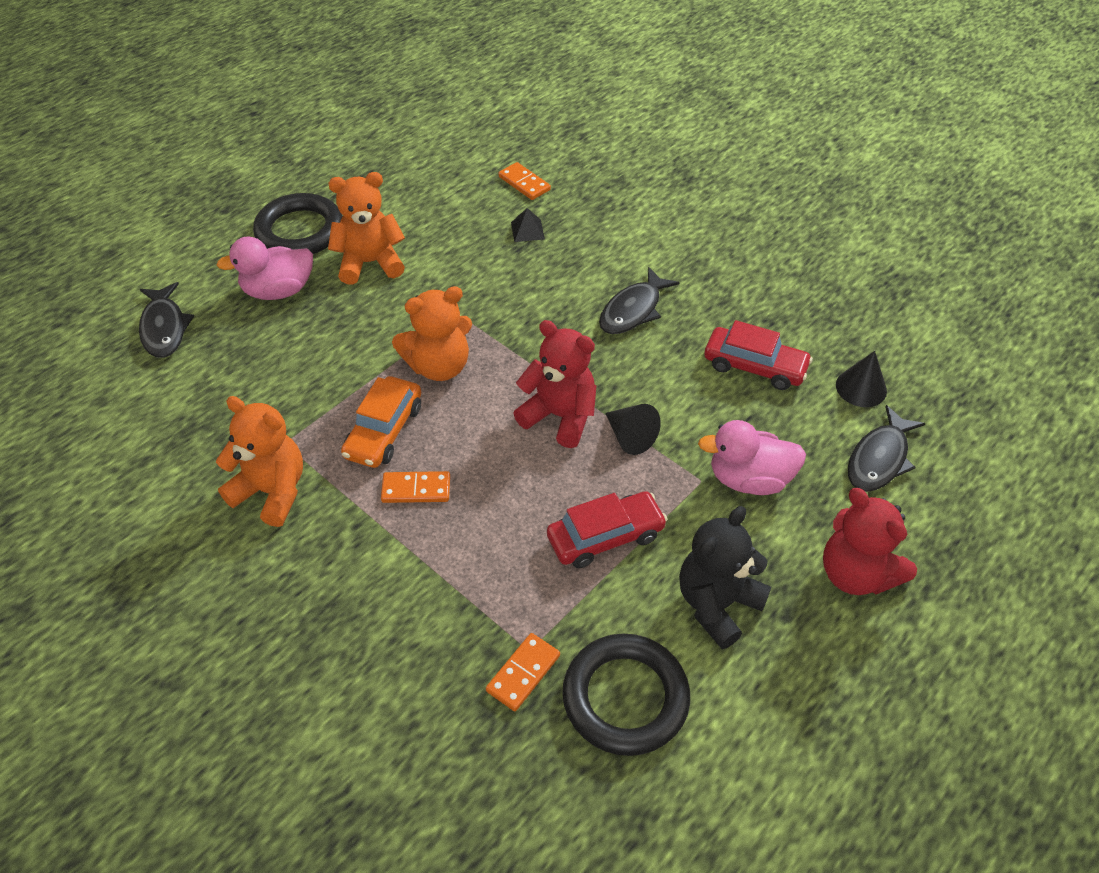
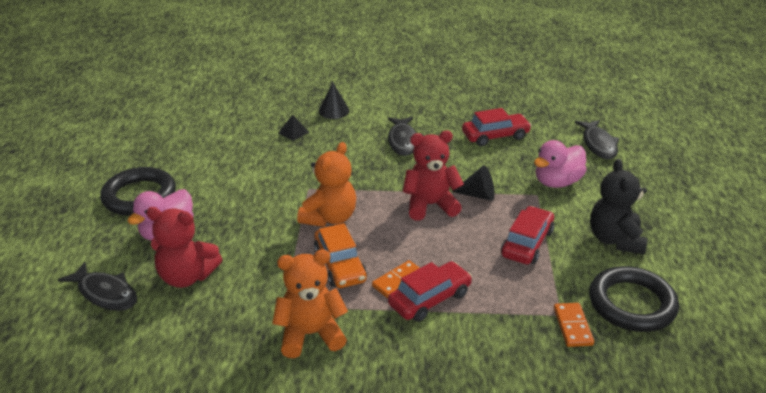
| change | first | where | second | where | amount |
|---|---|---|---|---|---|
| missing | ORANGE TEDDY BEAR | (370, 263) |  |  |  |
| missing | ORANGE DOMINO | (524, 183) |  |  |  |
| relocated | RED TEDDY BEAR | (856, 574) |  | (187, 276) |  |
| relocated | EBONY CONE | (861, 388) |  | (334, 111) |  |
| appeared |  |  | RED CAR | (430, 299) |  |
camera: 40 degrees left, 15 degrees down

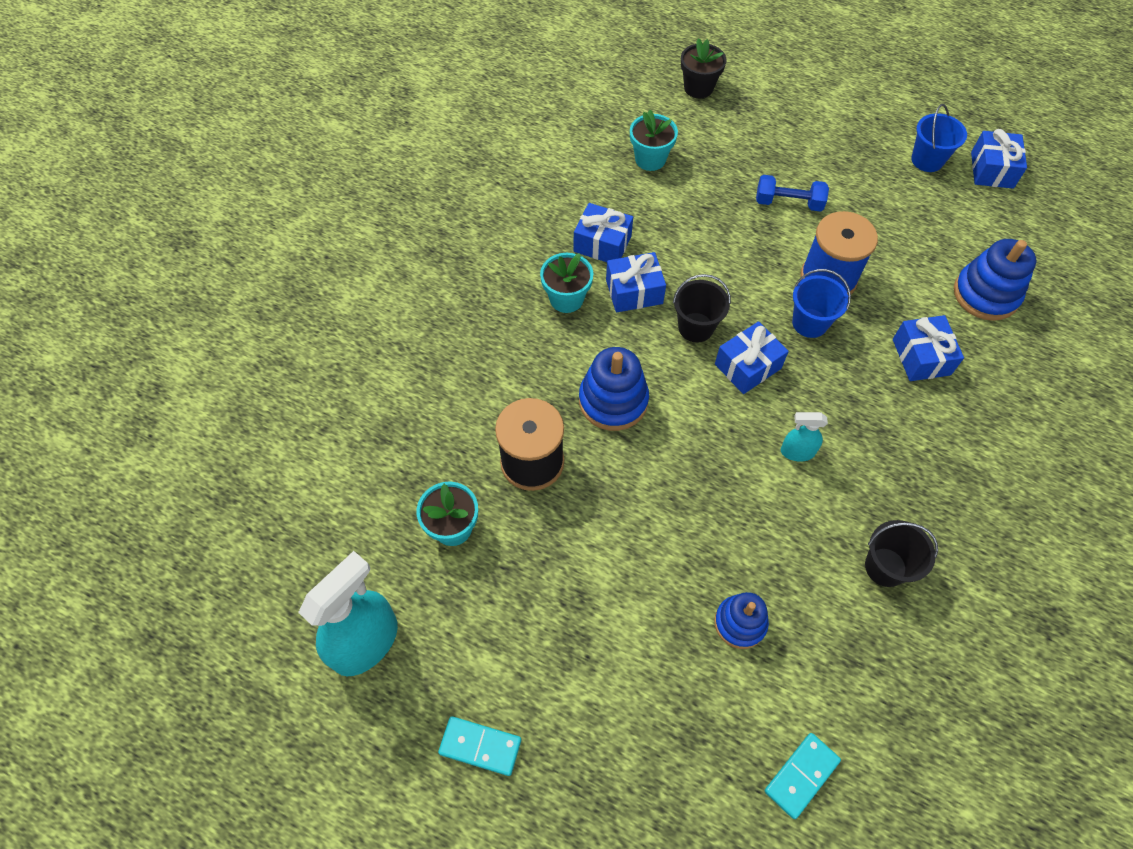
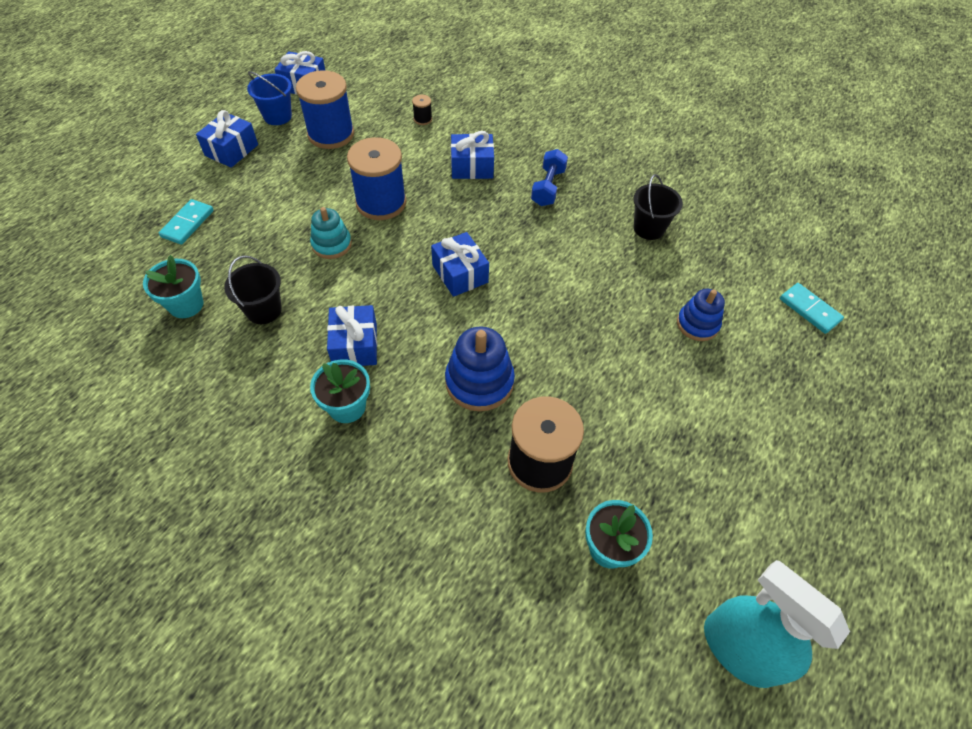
| change | first | where | second | where | amount |
|---|---|---|---|---|---|
| relocated | TURQUOISE DOMINO | (480, 746) |  | (187, 223) |  |
| relocated | ROYAL BLUE GIFT | (602, 244) |  | (231, 150) |  |
| relocated | EBONY BUCKET | (696, 327) |  | (264, 310) |  |
| missing | EBONY PLANT POT | (698, 88) |  |  |  |
| relocated | ROYAL BLUE FREE WEIGHT | (788, 203) |  | (548, 187) |  |
| missing | TURQUOISE SPRAYER | (797, 452) |  |  |  |
| missing | ROYAL BLUE BUCKET | (809, 323) |  |  |  |
| exchanged | ROYAL BLUE RING STACKER | (985, 294) | EBONY REEL OF THREAD | (422, 119) |  |
| appeared |  |  | ROYAL BLUE REEL OF THREAD | (331, 134) |  |
| appeared |  |  | TURQUOISE RING STACKER | (331, 244) |  |
camera: 85 degrees left, 5 degrees down

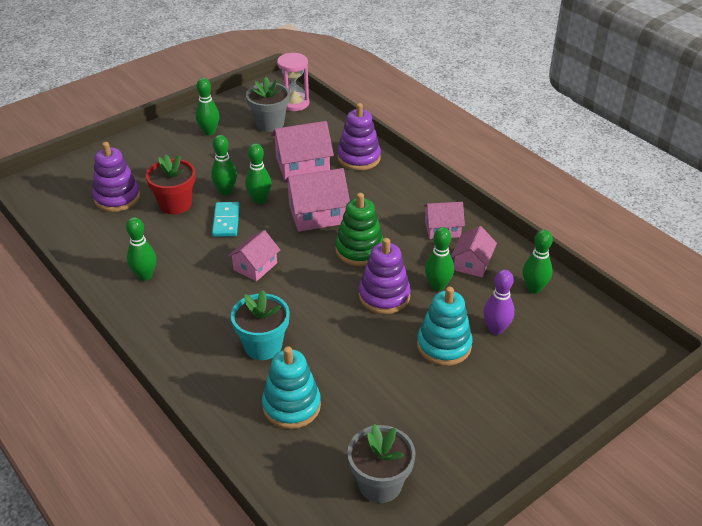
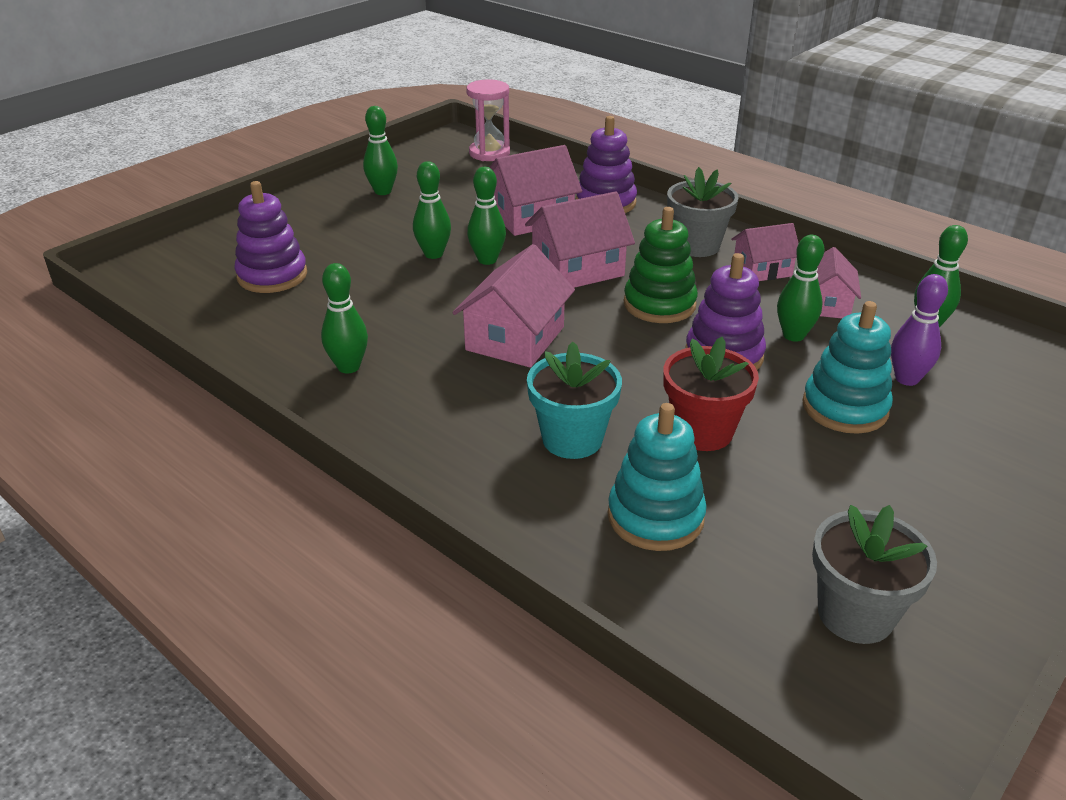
| change | first | where | second | where | amount |
|---|---|---|---|---|---|
| relocated | RED PLANT POT | (175, 204) |  | (702, 431) |  |
| missing | TURQUOISE DOMINO | (226, 221) |  |  |  |
| size | ROSY TOY HOUSE | (255, 266) |  | (515, 338) | x1.58 |
| relocated | GRAY PLANT POT | (269, 123) |  | (696, 246) |  |
camera: 10 degrees left, 5 degrees down

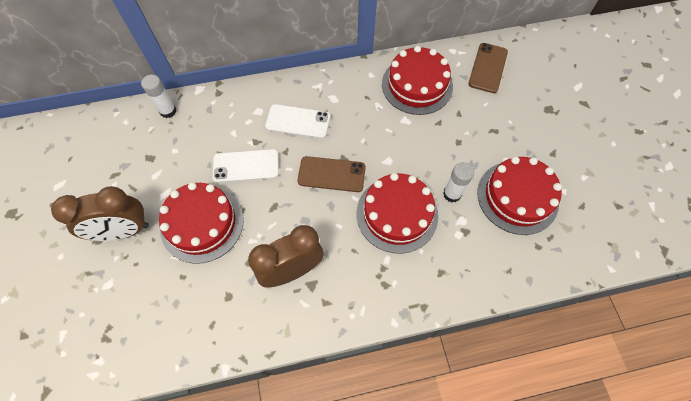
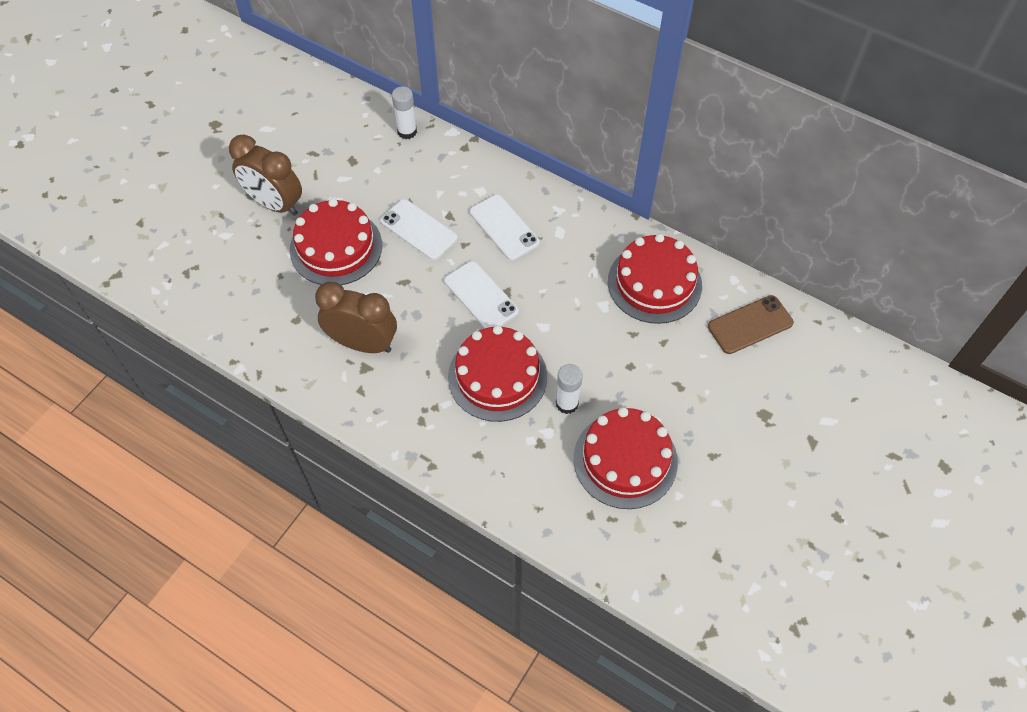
| change | first | where | second | where | amount |
|---|---|---|---|---|---|
| colour | DARK BROWN MOBILE PHONE | (331, 174) | WHITE MOBILE PHONE | (481, 296) |  |
camera: 45 degrees right, 5 degrees down

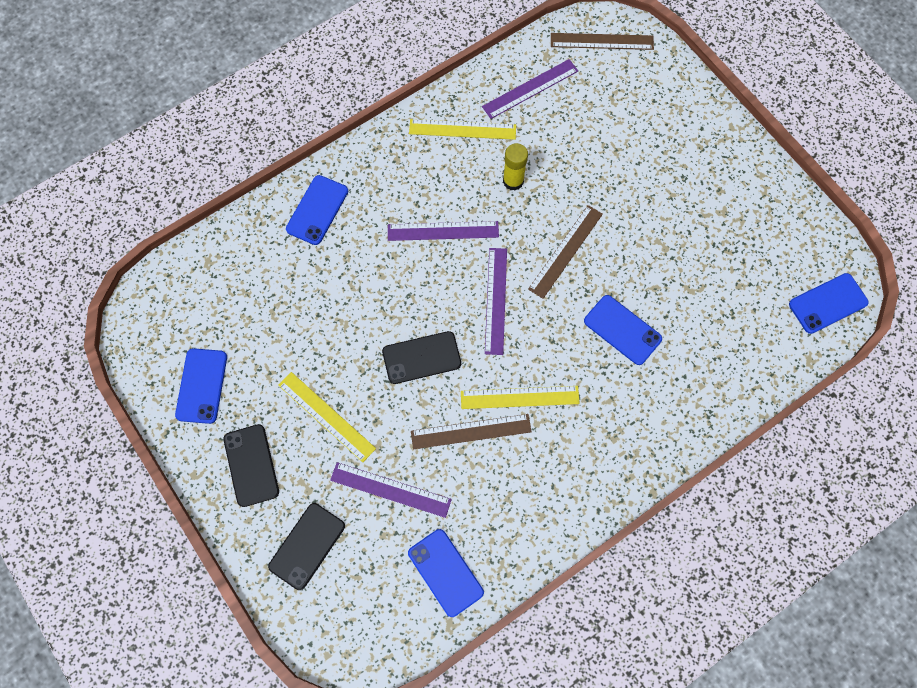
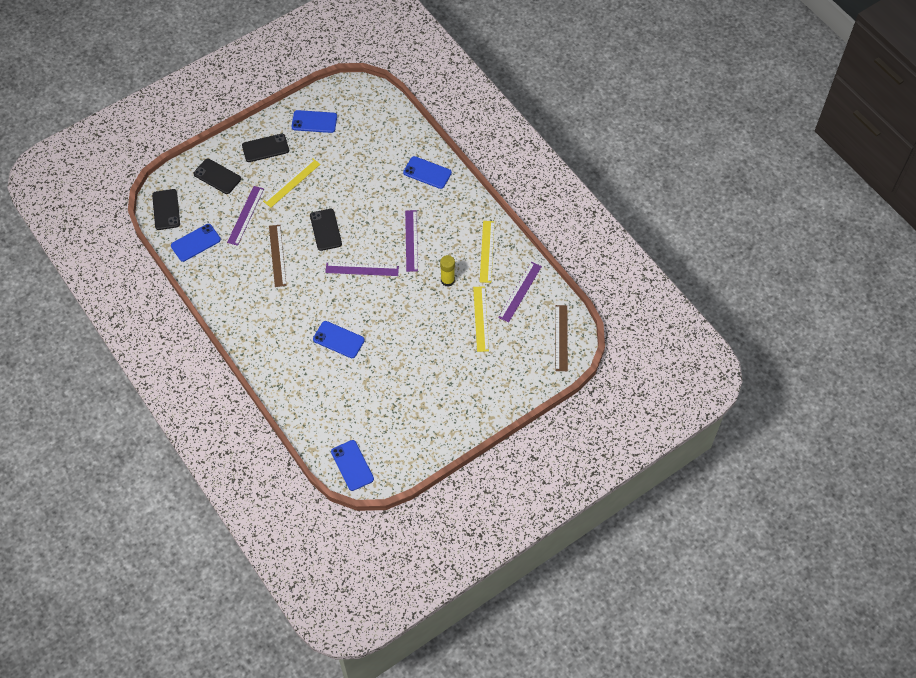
| change | first | where | second | where | amount |
|---|---|---|---|---|---|
| relocated | GOLDEN STRAIGHTEDGE | (519, 397) |  | (481, 318) |  |
| spun | VIOLET STRAIGHTEDGE | (530, 89) |  | (520, 292) | 60 degrees clockwise |
| missing | DARK BROWN STRAIGHTEDGE | (566, 251) |  |  |  |
| spun | ROYAL BLUE MOBILE PHONE | (622, 330) |  | (338, 339) | 75 degrees clockwise |
| appeared |  |  | EBONY MOBILE PHONE | (166, 209) |  |
camera: 90 degrees right, 10 degrees down

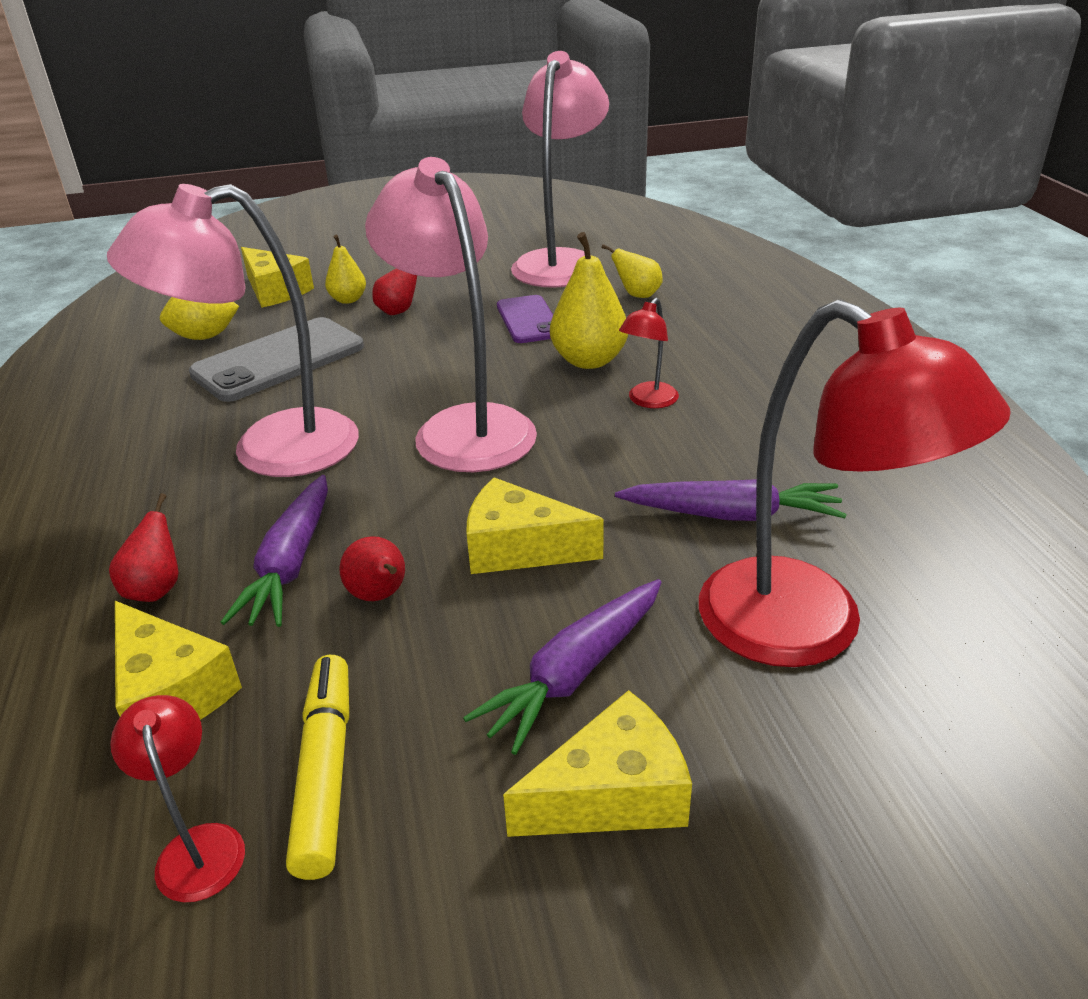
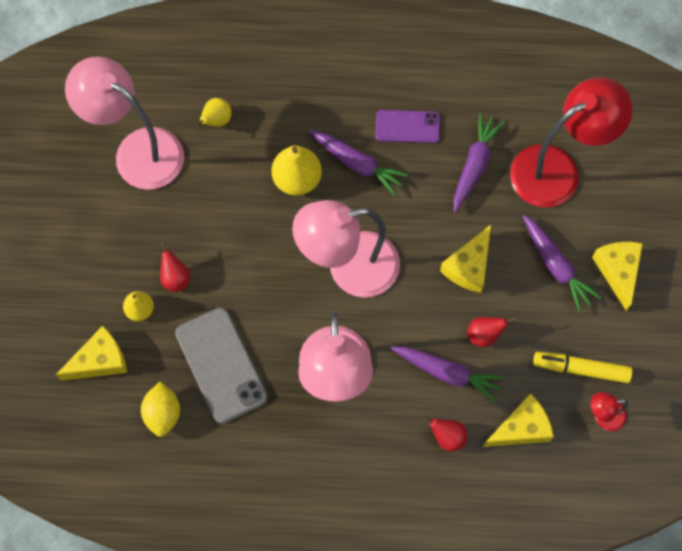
| change | first | where | second | where | amount |
|---|---|---|---|---|---|
| relocated | VIOLET MOBILE PHONE | (528, 320) |  | (407, 127) |  |
| exchanged | RED LAMP | (648, 401) | VIOLET TOY CARROT | (357, 164) |  |
camera: 75 degrees left, 35 degrees up

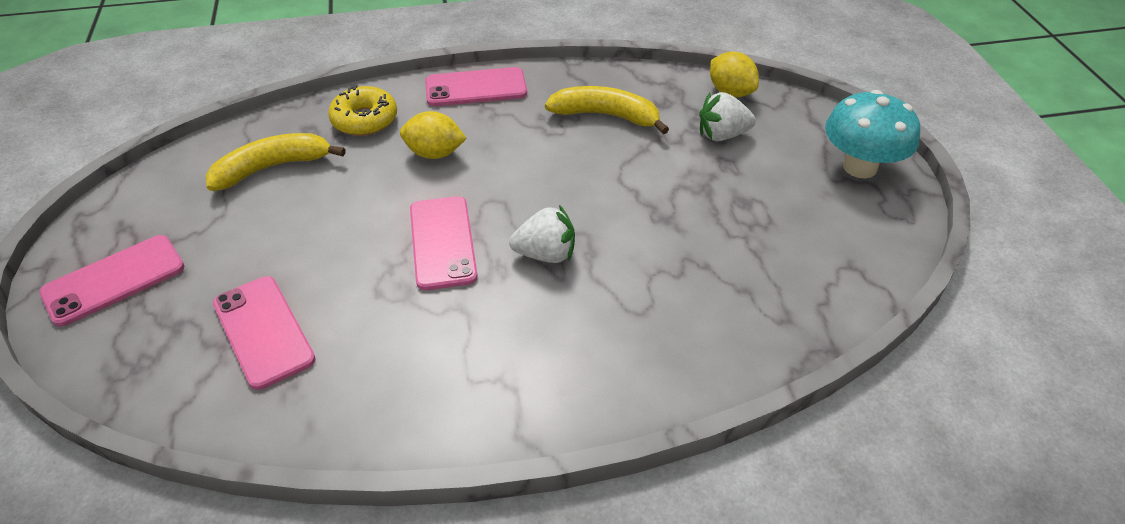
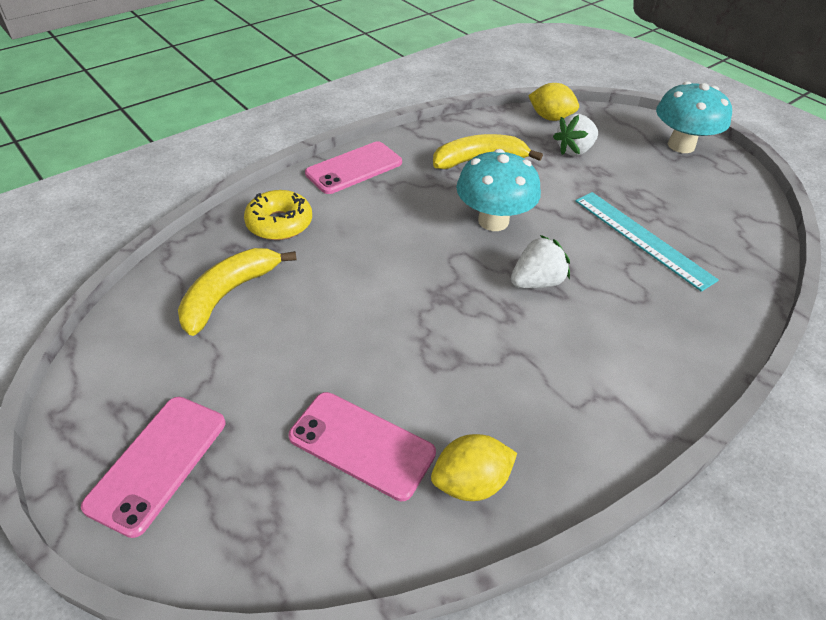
| change | first | where | second | where | amount |
|---|---|---|---|---|---|
| relocated | GOLDEN CITRUS FRUIT | (435, 153) |  | (470, 482) |  |
| missing | ROSY MOBILE PHONE | (442, 242) |  |  |  |
| appeared |  |  | TURQUOISE TOADSTOOL | (493, 221) |  |
| appeared |  |  | TURQUOISE STRAIGHTEDGE | (642, 238) |  |
camera: 30 degrees left, 0 degrees up

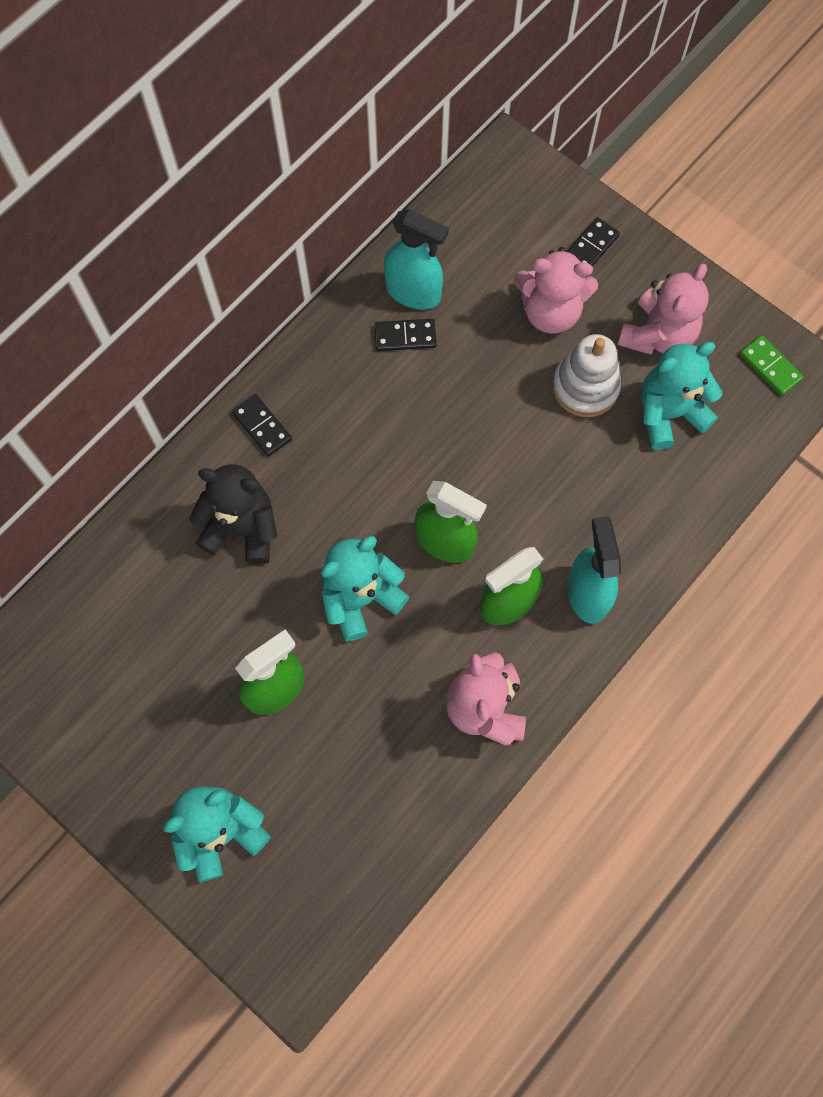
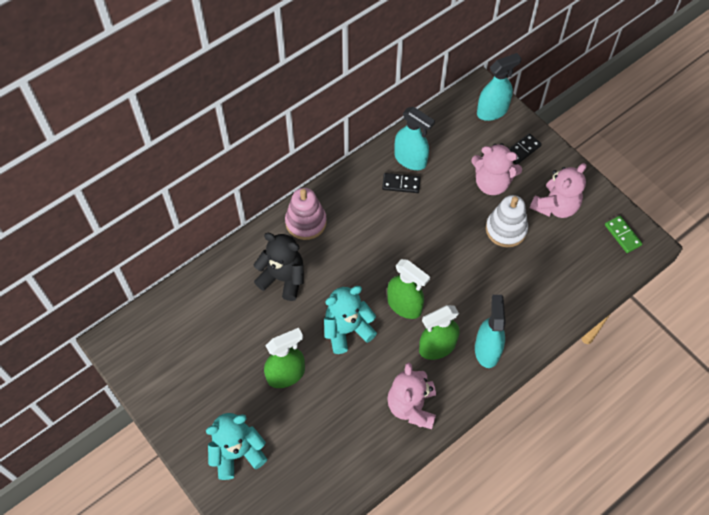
| change | first | where | second | where | amount |
|---|---|---|---|---|---|
| exchanged | EBONY DOMINO | (262, 426) | ROSY RING STACKER | (306, 222) |  |
| missing | TURQUOISE TEDDY BEAR | (668, 413) |  |  |  |
| appeared |  |  | TURQUOISE SPRAYER | (492, 111) |  |
camera: 10 degrees right, 10 degrees down

